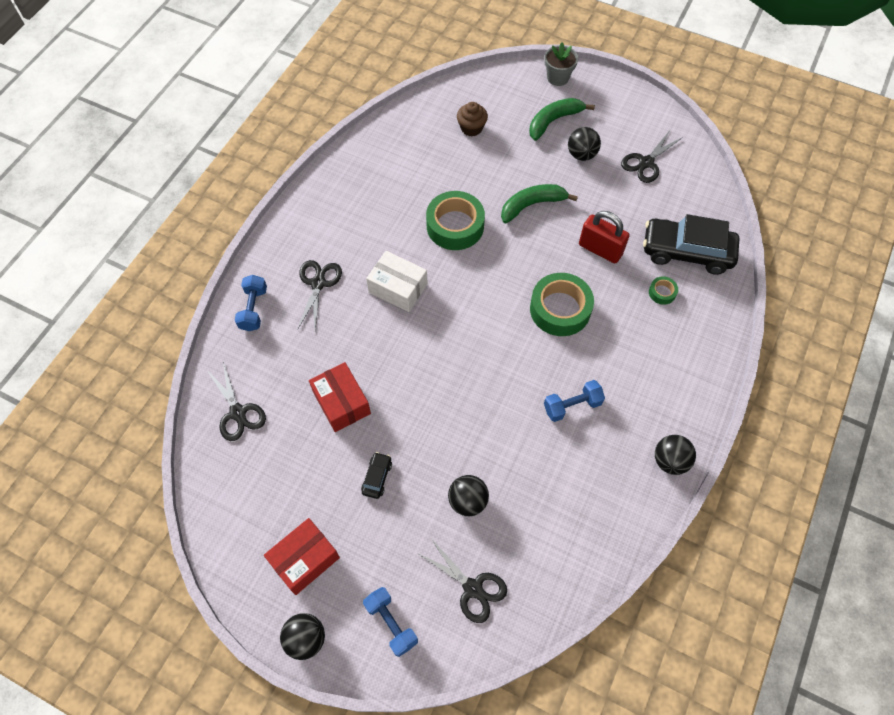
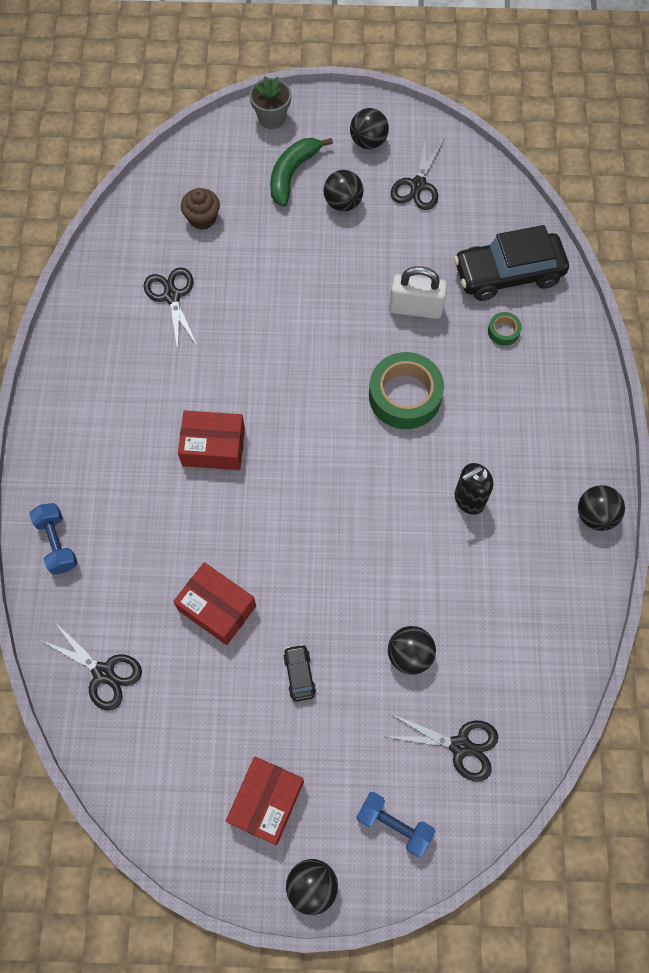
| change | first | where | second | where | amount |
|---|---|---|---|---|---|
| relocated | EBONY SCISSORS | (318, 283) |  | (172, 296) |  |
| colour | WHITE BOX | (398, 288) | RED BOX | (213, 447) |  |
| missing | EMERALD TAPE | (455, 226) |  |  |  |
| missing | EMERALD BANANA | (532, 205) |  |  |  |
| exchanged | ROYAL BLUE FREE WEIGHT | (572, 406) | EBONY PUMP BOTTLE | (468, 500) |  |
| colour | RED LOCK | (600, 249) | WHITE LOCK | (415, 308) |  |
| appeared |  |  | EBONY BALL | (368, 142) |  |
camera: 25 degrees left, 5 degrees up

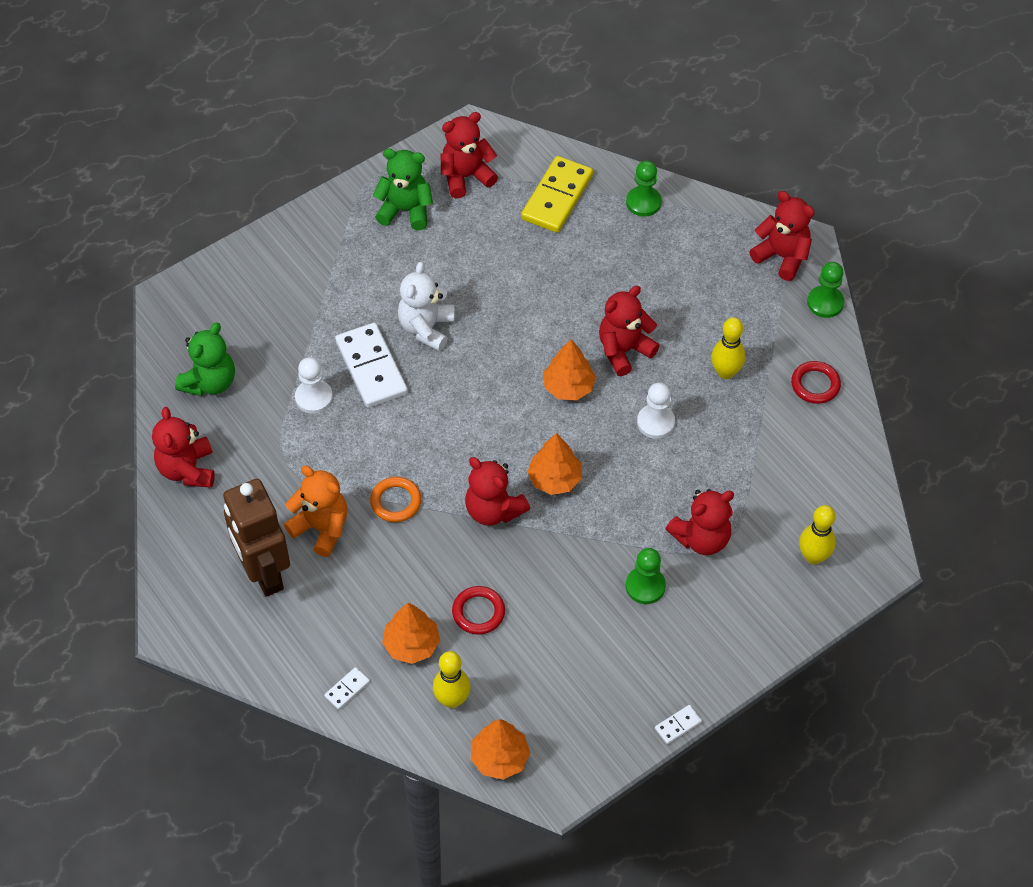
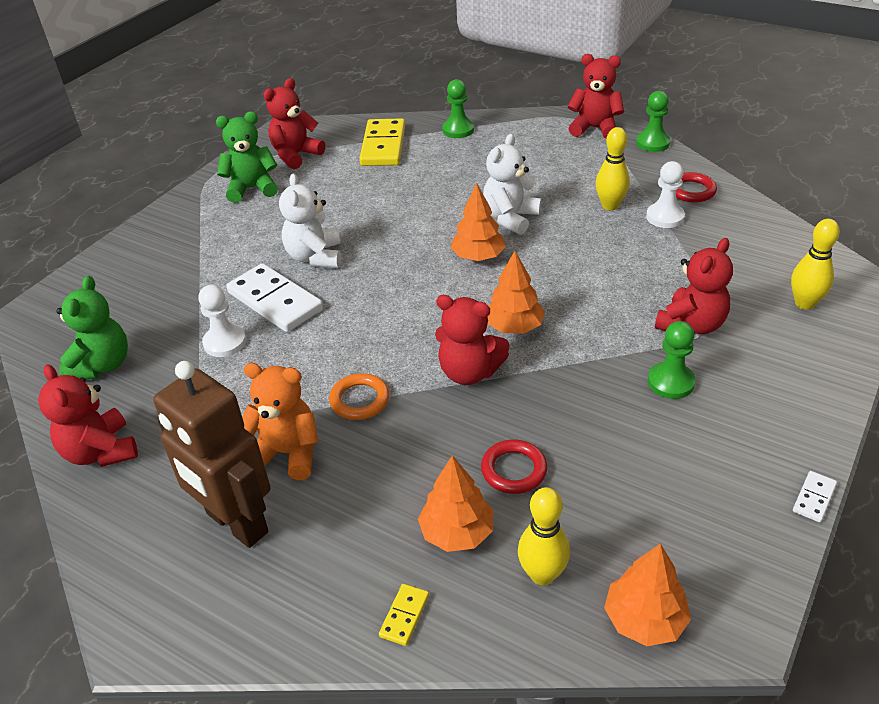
| change | first | where | second | where | amount |
|---|---|---|---|---|---|
| colour | WHITE DOMINO | (347, 689) | GOLDEN DOMINO | (404, 616) |  |
| colour | RED TEDDY BEAR | (624, 350) | WHITE TEDDY BEAR | (510, 218) |  |
| relocated | WHITE GAME PAWN | (655, 422) |  | (665, 217) |  |
camera: 20 degrees left, 15 degrees down

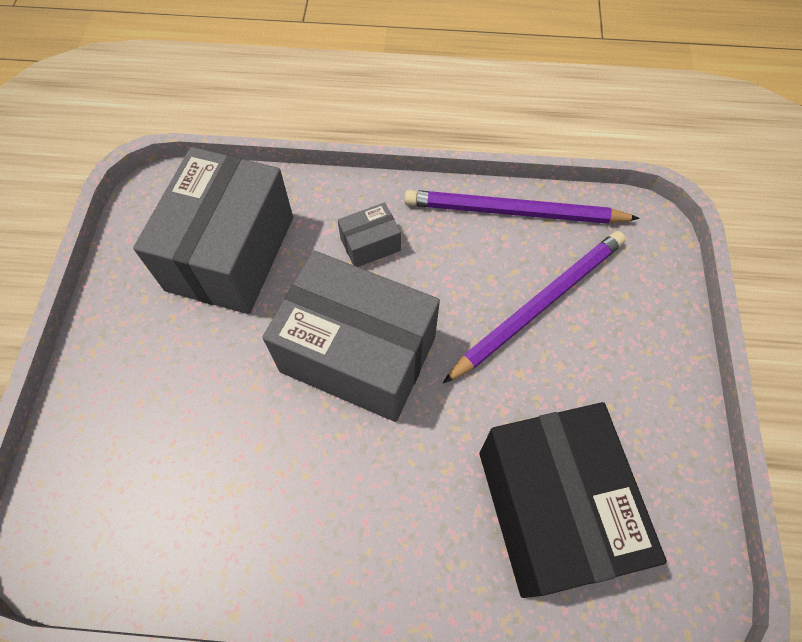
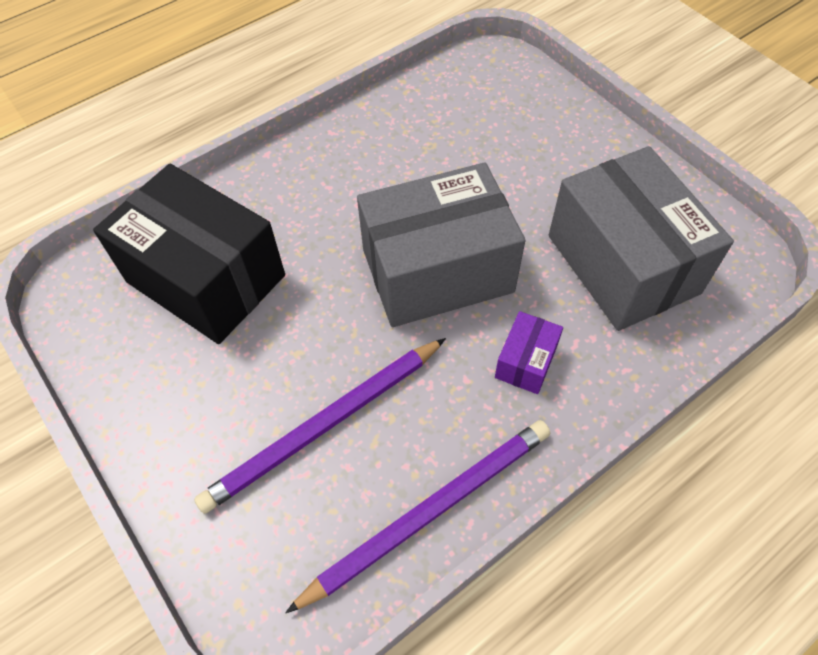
| change | first | where | second | where | amount |
|---|---|---|---|---|---|
| colour | GRAY BOX | (370, 244) | VIOLET BOX | (525, 362) |  |
| spun | VIOLET PENCIL | (538, 305) |  | (325, 425) | 45 degrees clockwise |
camera: 140 degrees right, 5 degrees down

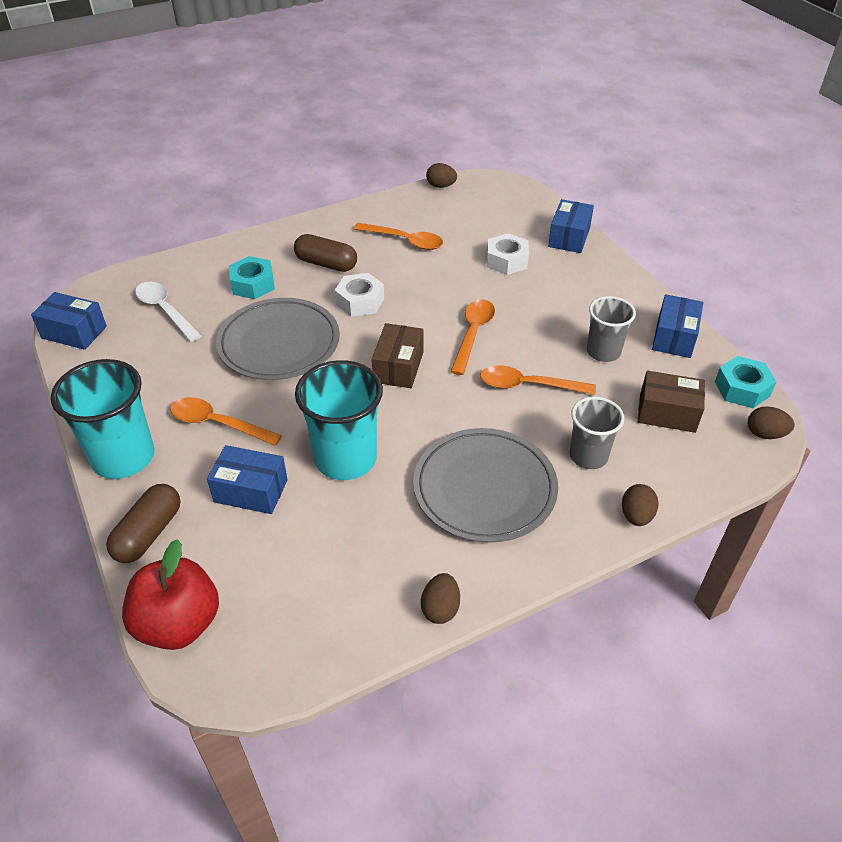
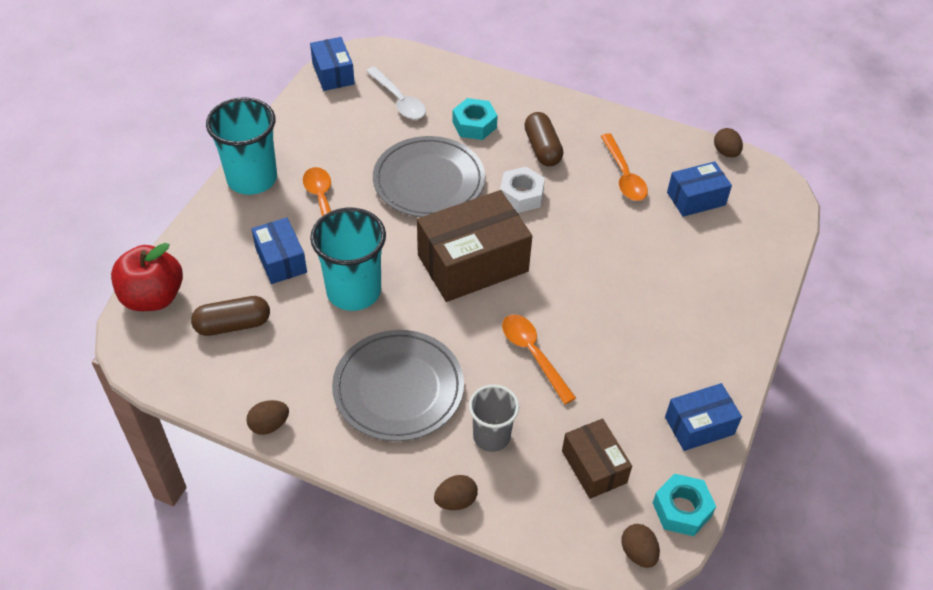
| change | first | where | second | where | amount |
|---|---|---|---|---|---|
| relocated | DARK BROWN CAPSULE | (149, 533) |  | (233, 325) |  |
| spun | WHITE TABLESPOON | (165, 310) |  | (399, 100) | 135 degrees clockwise |
| size | DARK BROWN BOX | (398, 367) |  | (472, 263) | x1.80 |
| missing | ORANGE TABLESPOON | (473, 334) |  |  |  |
| missing | WHITE NUT | (507, 260) |  |  |  |
| relocated | ROYAL BLUE BOX | (569, 237) |  | (696, 199) |  |
| missing | GRAY BEAKER | (603, 352) |  |  |  |
camera: 50 degrees right, 5 degrees up

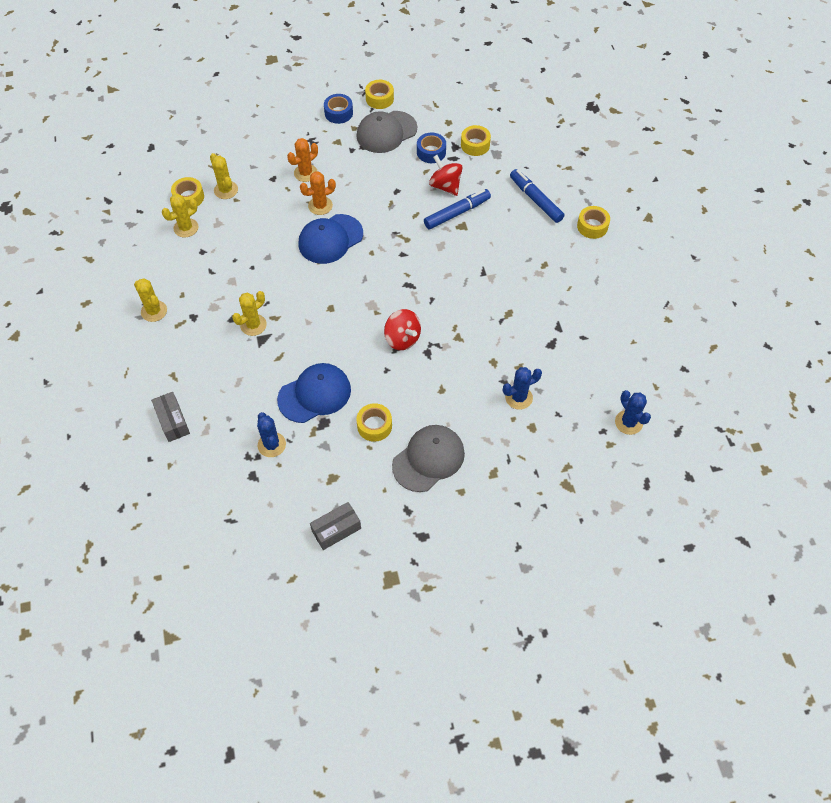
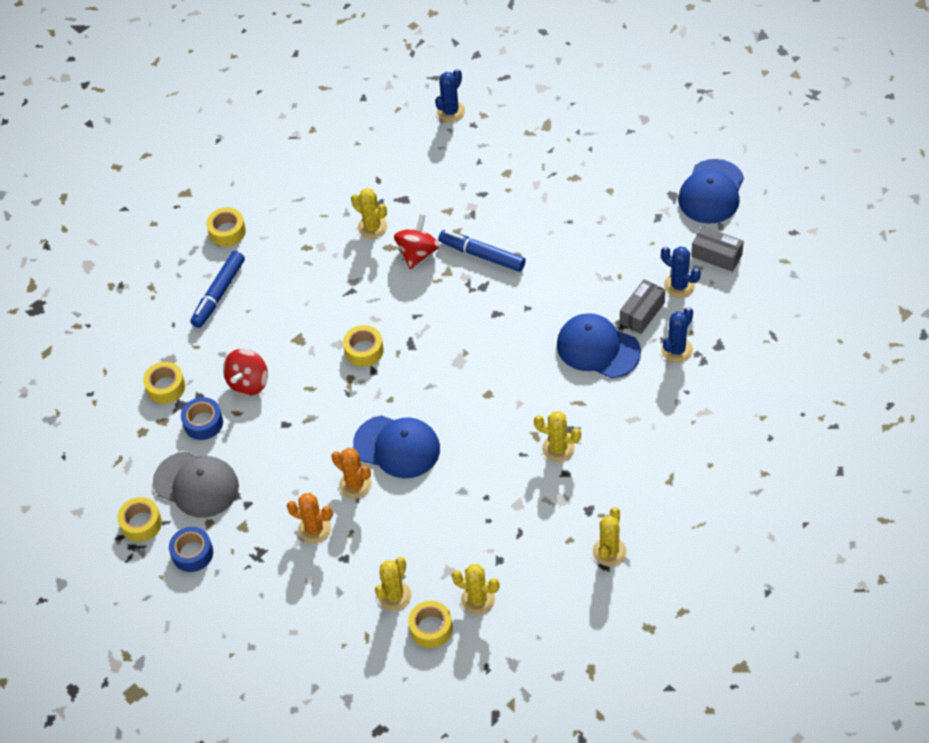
| change | first | where | second | where | amount |
|---|---|---|---|---|---|
| relocated | GRAY BOX | (173, 421) |  | (642, 313) |  |
| relocated | GOLDEN TAPE | (374, 426) |  | (364, 350) |  |
| relocated | RED WHIRLIGIG | (402, 339) |  | (418, 253) |  |
| missing | GRAY BASEBALL CAP | (428, 459) |  |  |  |
| relocated | ROYAL BLUE MARKER | (457, 213) |  | (482, 255) |  |
| relocated | ROYAL BLUE CACTUS | (518, 397) |  | (679, 285) |  |
| appeared |  |  | GOLDEN CACTUS | (372, 227) |  |
| appeared |  |  | ROYAL BLUE BASEBALL CAP | (711, 192) |  |
camera: 115 degrees left, 5 degrees down

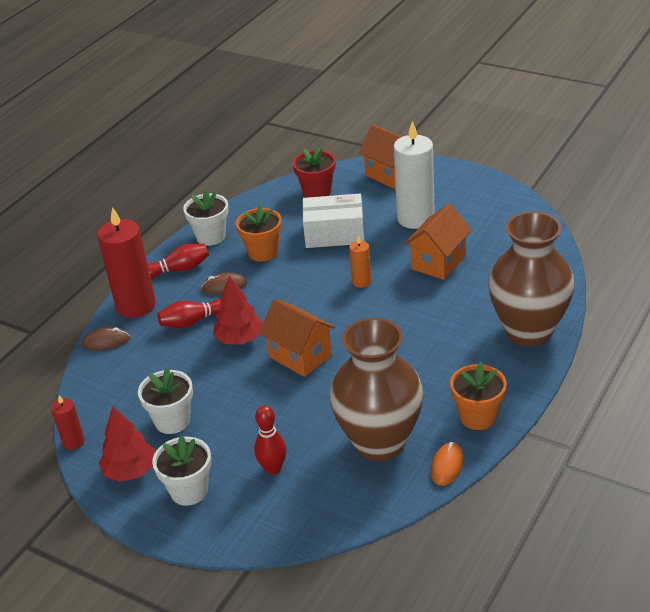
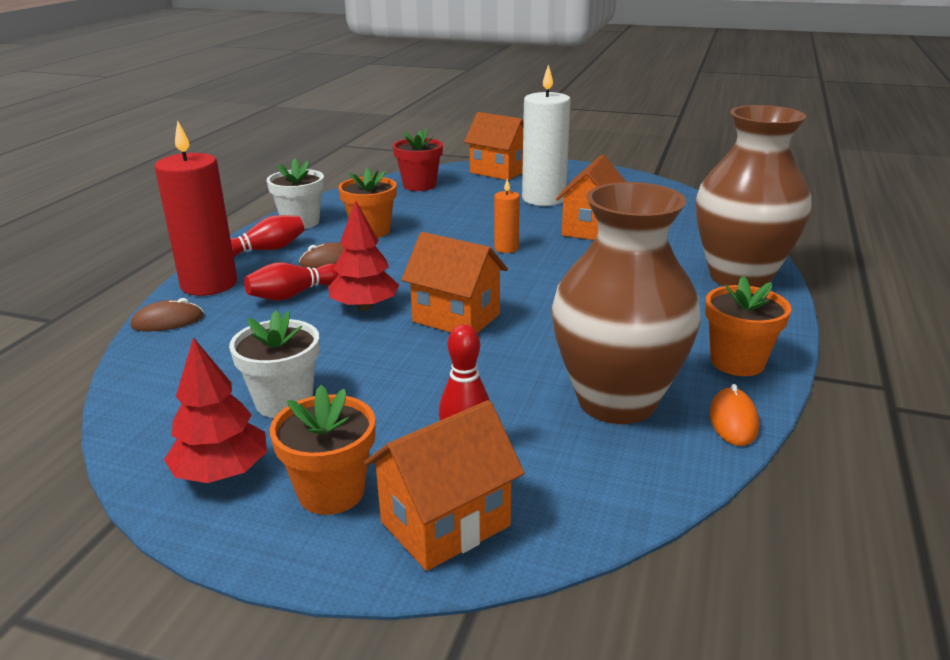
| change | first | where | second | where | amount |
|---|---|---|---|---|---|
| missing | RED WAX CANDLE | (73, 442) |  |  |  |
| colour | WHITE PLANT POT | (189, 491) | ORANGE PLANT POT | (331, 492) |  |
| missing | WHITE BOX | (334, 233) |  |  |  |
| appeared |  |  | ORANGE TOY HOUSE | (445, 524) |  |
camera: 15 degrees left, 10 degrees down

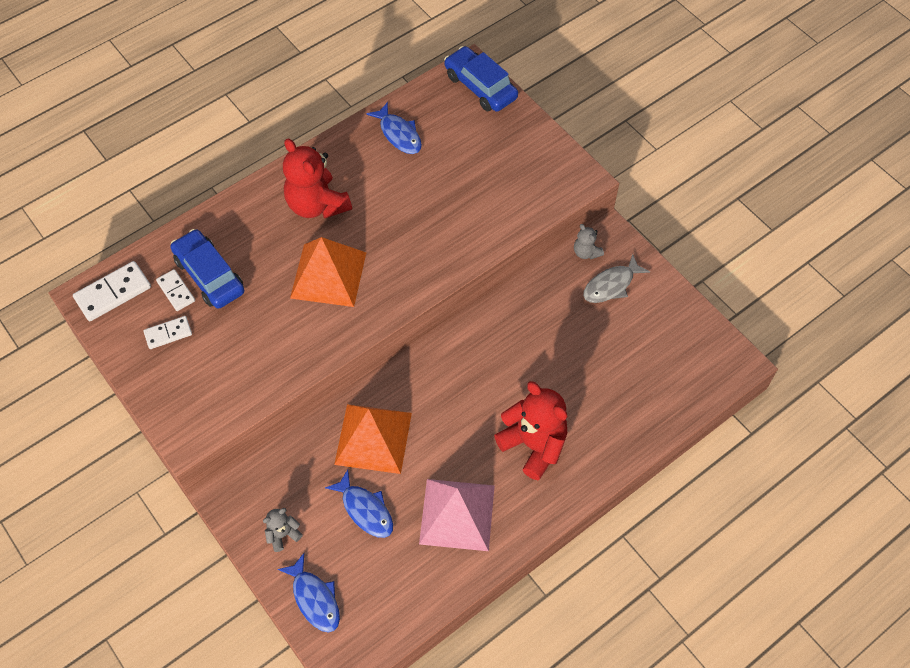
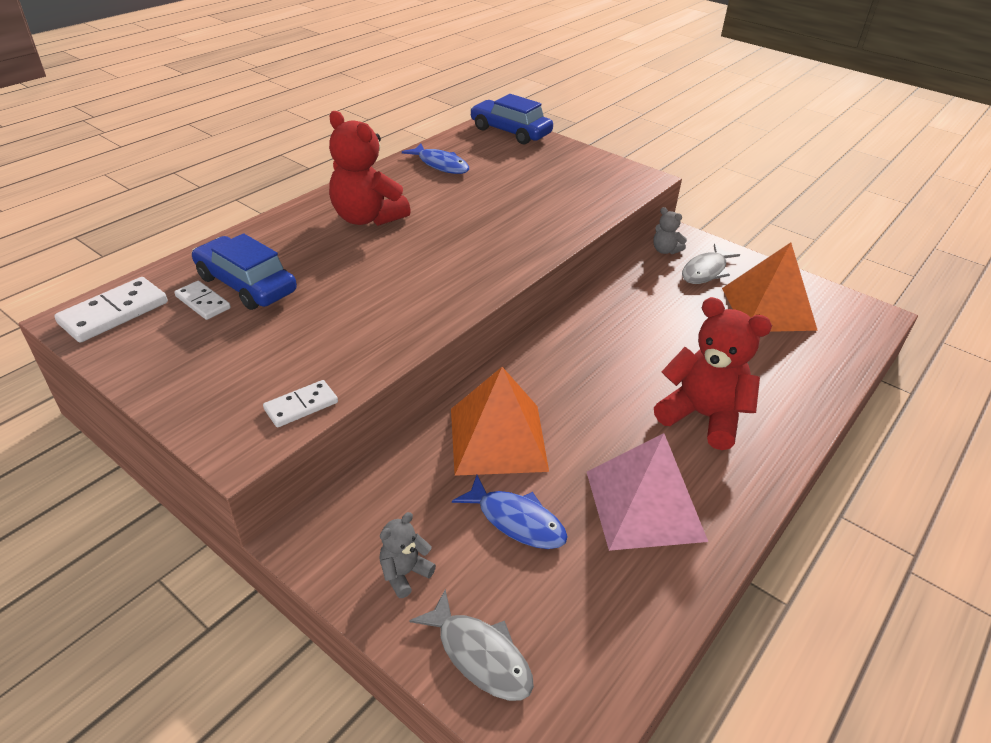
| change | first | where | second | where | amount |
|---|---|---|---|---|---|
| relocated | WHITE DOMINO | (168, 333) |  | (301, 406) |  |
| colour | ROYAL BLUE FISH FIGURE | (314, 598) | GRAY FISH FIGURE | (480, 655) |  |
| relocated | ORANGE PYRAMID SHAPE | (328, 275) |  | (768, 308) |  |
camera: 15 degrees left, 20 degrees down

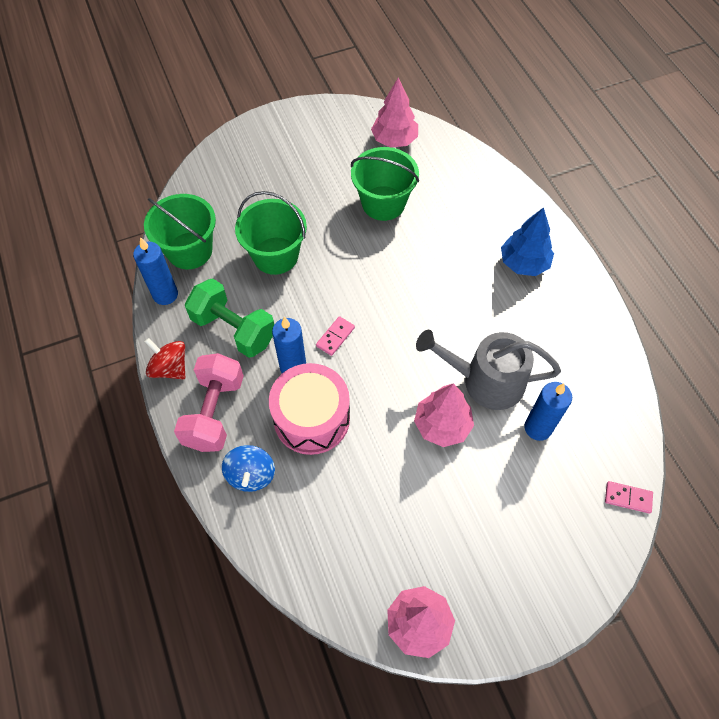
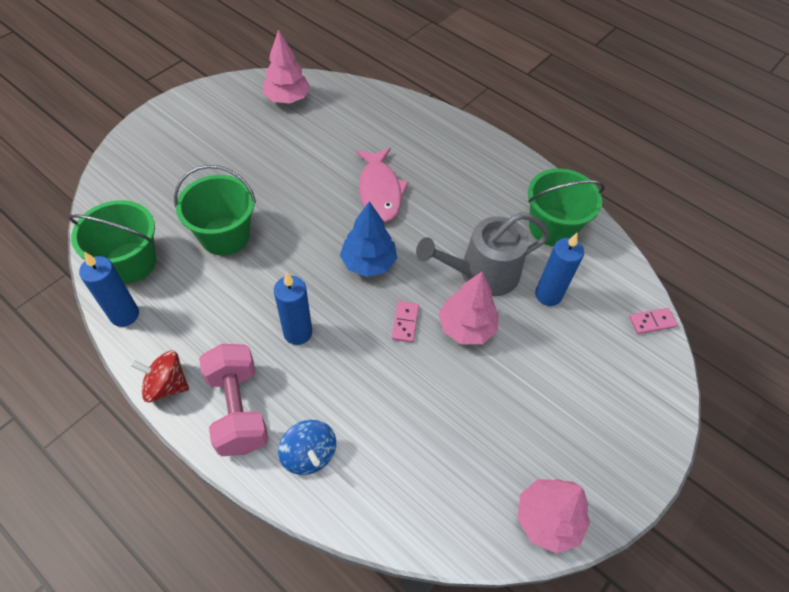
| change | first | where | second | where | amount |
|---|---|---|---|---|---|
| missing | EMERALD FREE WEIGHT | (234, 329) |  |  |  |
| missing | ROSY TOY DRUM | (311, 418) |  |  |  |
| relocated | ROSY DOMINO | (335, 337) |  | (405, 322) |  |
| relocated | EMERALD BUCKET | (383, 203) |  | (552, 227) |  |
| relocated | ROYAL BLUE TREE | (524, 263) |  | (368, 263) |  |
| appeared |  |  | ROSY FISH FIGURE | (379, 191) |  |
camera: 30 degrees left, 5 degrees down

